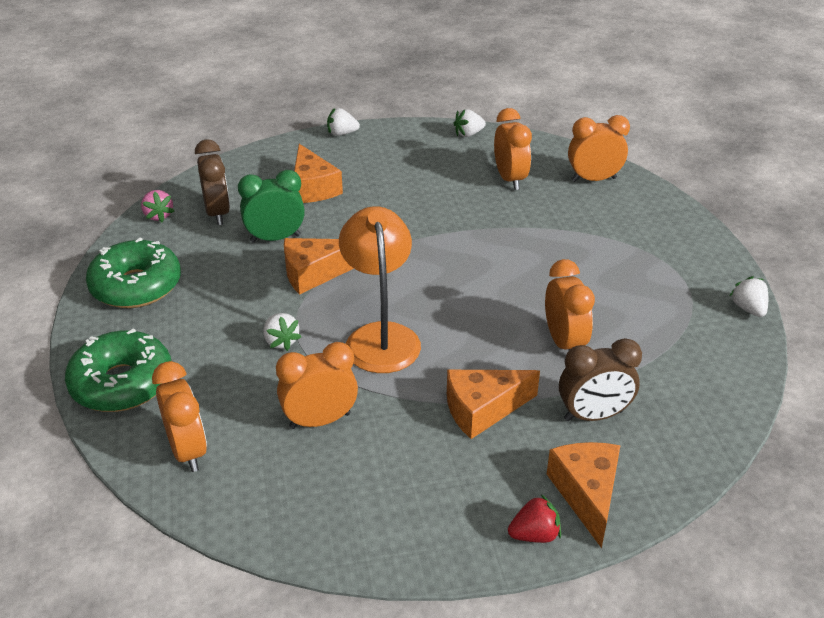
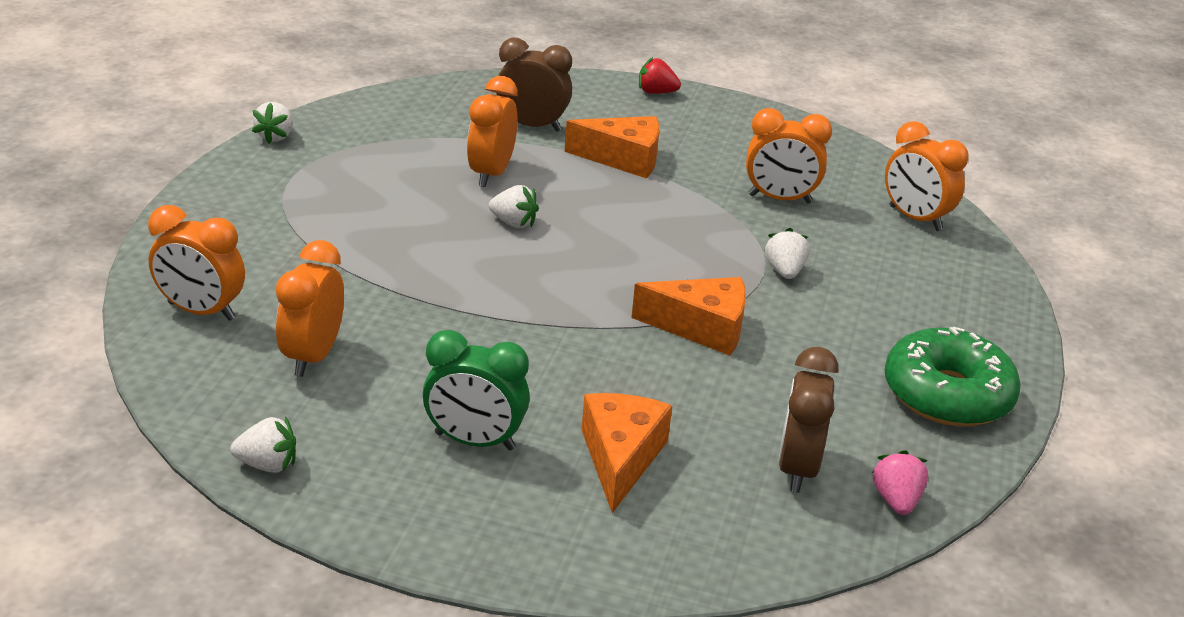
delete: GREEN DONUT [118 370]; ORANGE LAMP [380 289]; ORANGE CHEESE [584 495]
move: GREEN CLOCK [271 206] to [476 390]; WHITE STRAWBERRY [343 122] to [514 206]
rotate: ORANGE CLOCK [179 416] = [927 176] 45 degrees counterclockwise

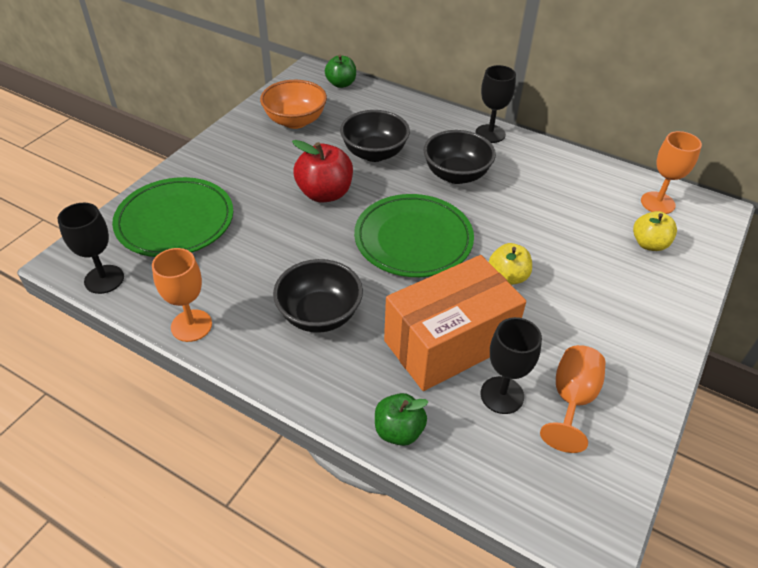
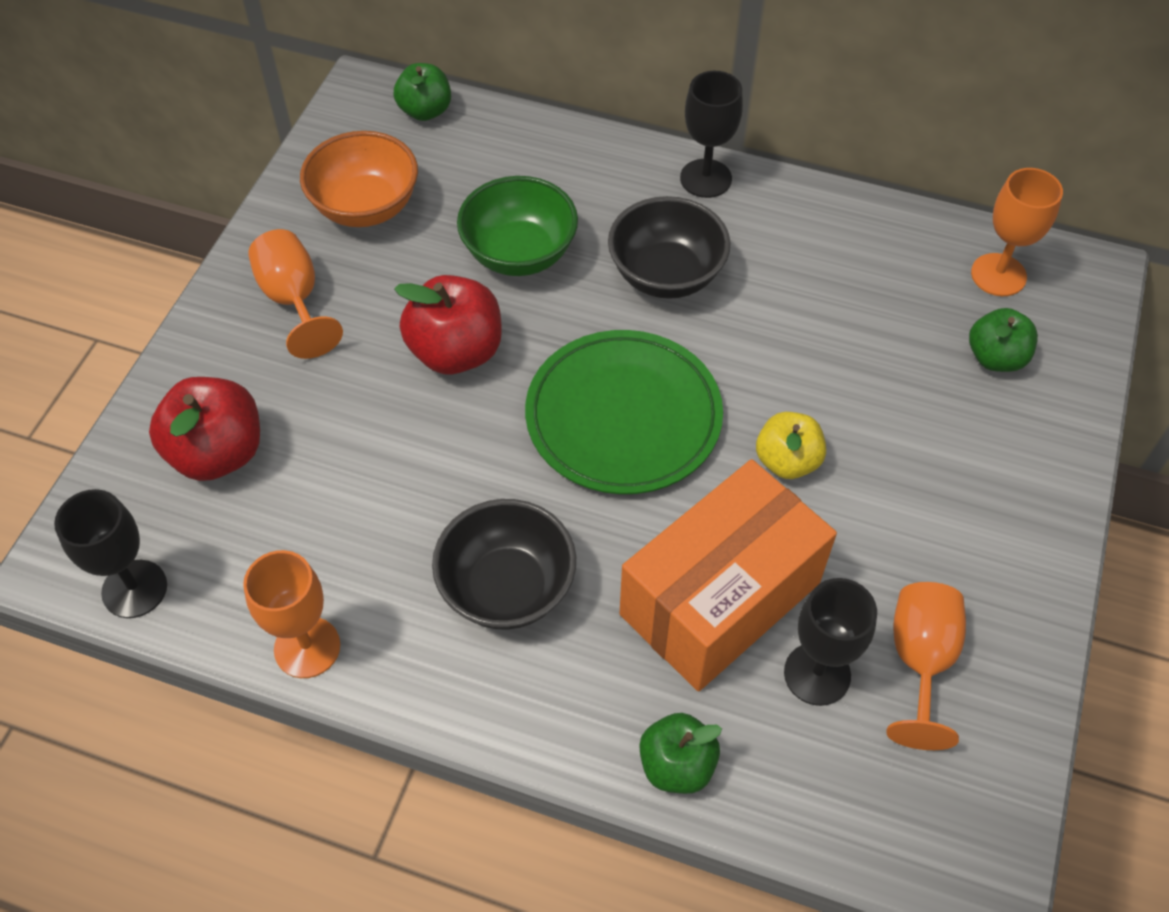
insert: ORANGE GOBLET [295 294]
replace: GREEN PLATE [172 217] to RED APPLE [204 429]
recolor: BLACK BOWL [375 136] to GREEN BOWL [517 226]; YELLOW APPLE [655 231] to GREEN APPLE [1003 340]

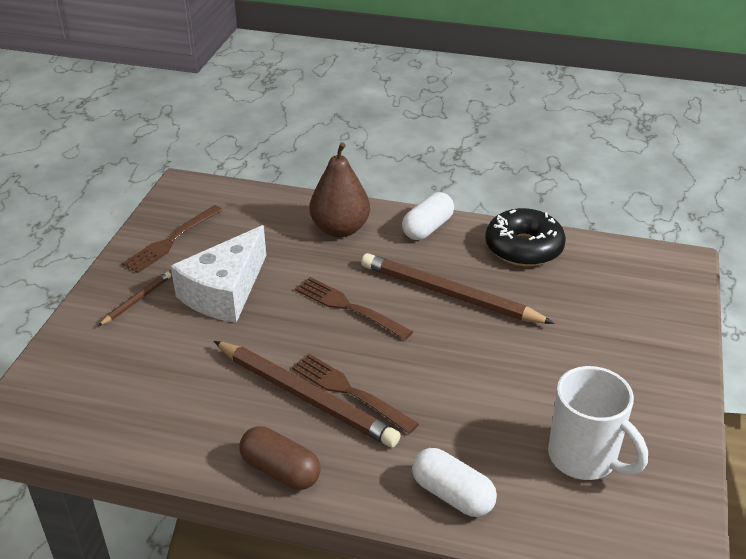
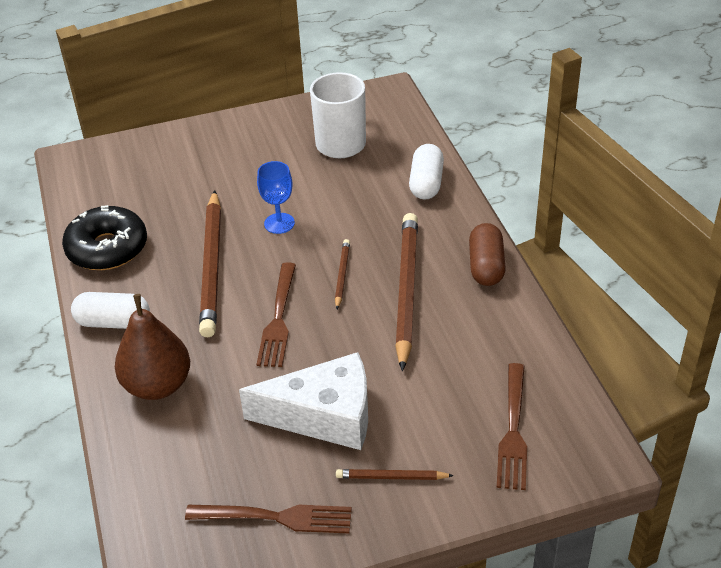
insert: BLUE GOBLET [276 197]; BROWN PENCIL [342 274]
move: BROWN FORK [355 394] to [512 426]

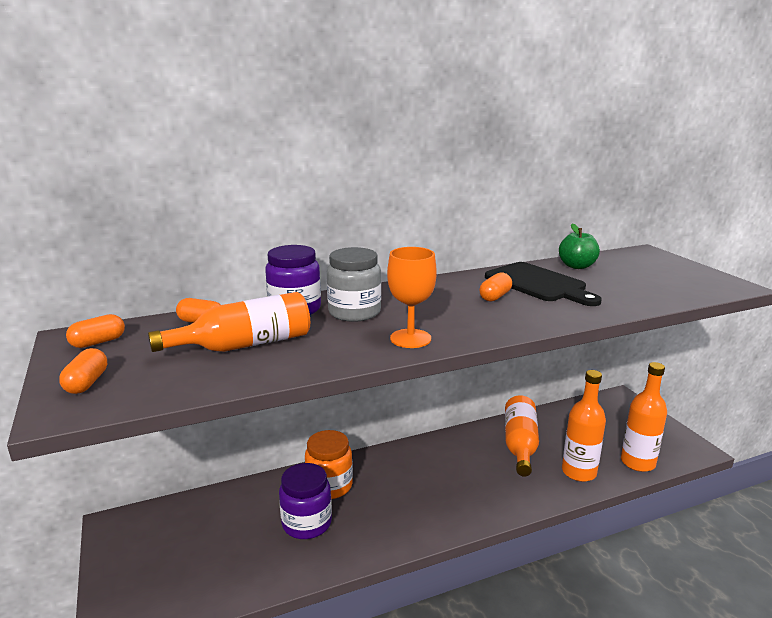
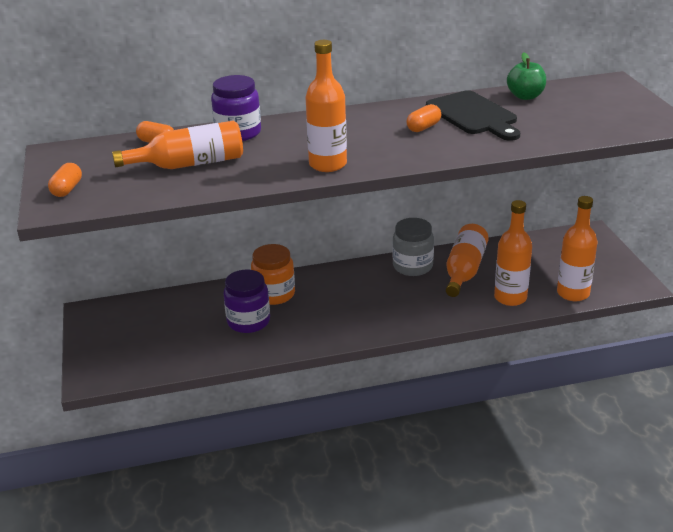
delete: ORANGE CAPSULE [95 331]
move: GREY JAR [354 284] to [413 247]
replace: ORANGE GOBLET [412 297] to ORANGE BOTTLE [326 106]

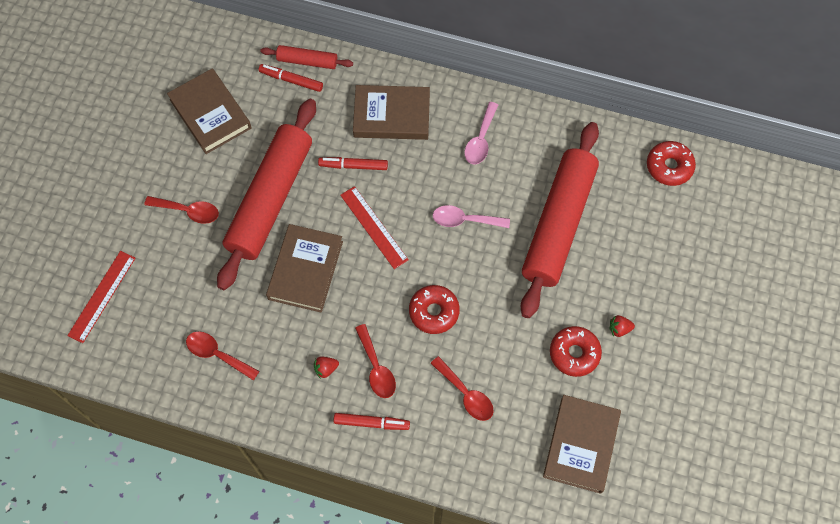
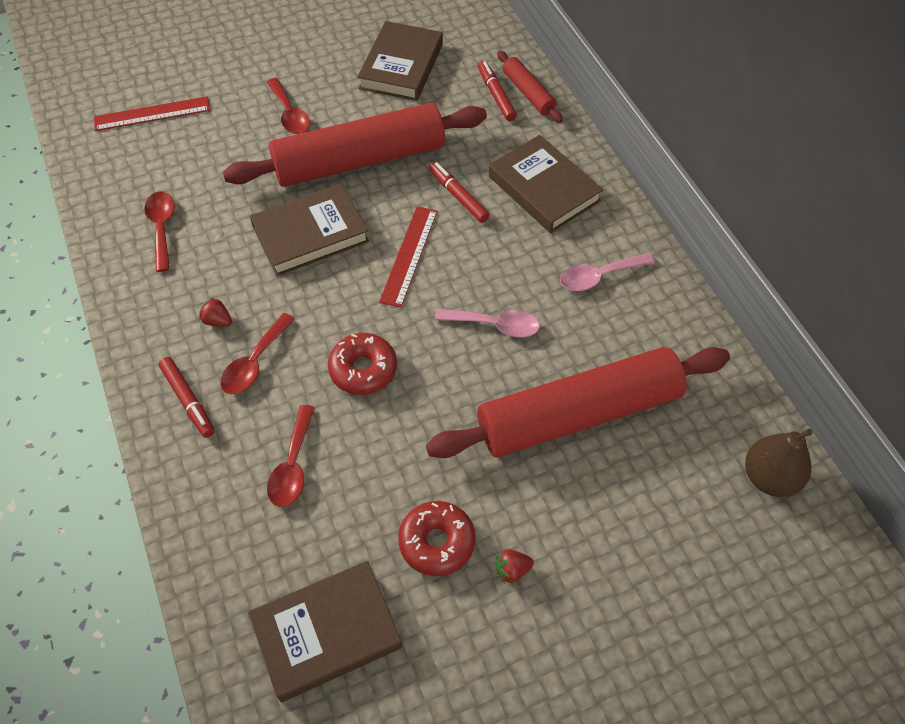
replace: RED DONUT [671 163] to BROWN PEAR [779 463]
rotate: PINK SPOON [471 216] = [487 323] 135 degrees clockwise; RED STRAWBERRY [622 326] = [515 566] 60 degrees counterclockwise

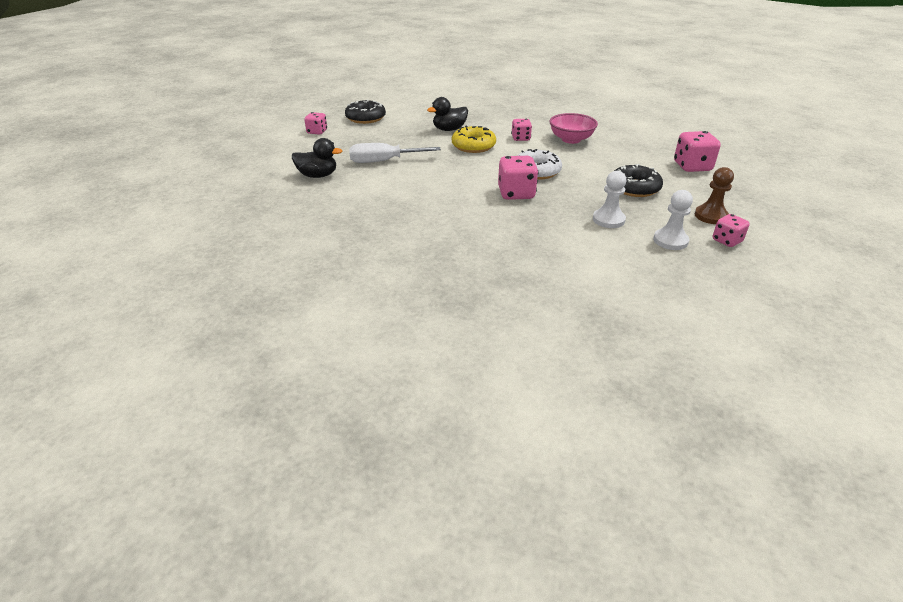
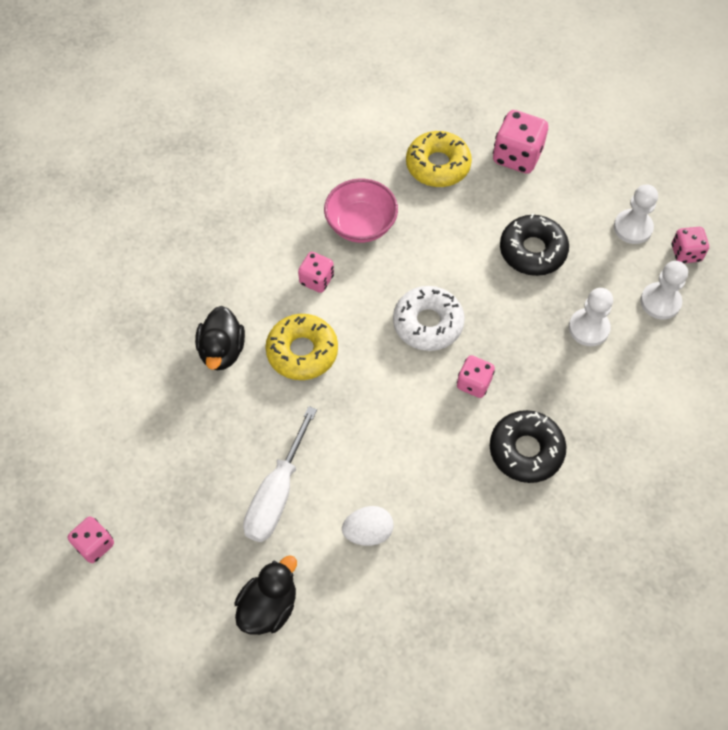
insert: WHITE EGG [368 526]; YELLOW DONUT [439 159]
move: BLACK DONUT [365 112] to [528 446]
recolor: BROWN PAWN [714 195] to WHITE PAWN [636 214]
resize: PINK DICE [518 178] = [476 376] x0.61

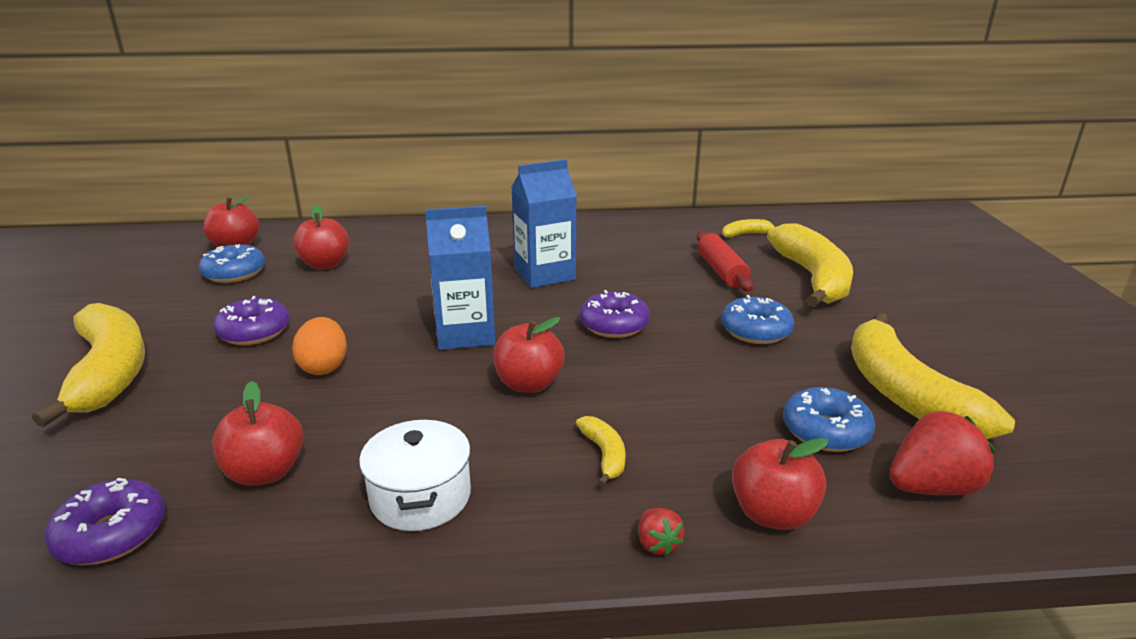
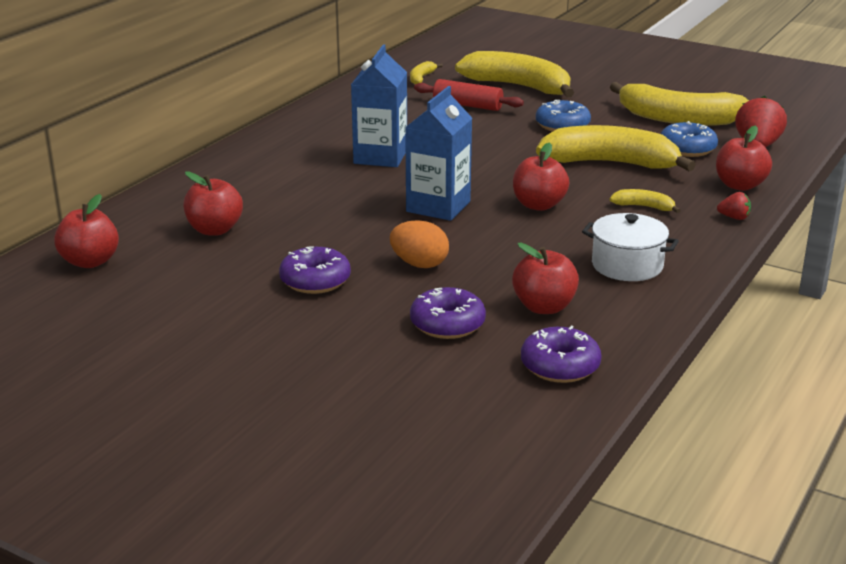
delete: BLUE DONUT [232 263]
move: YELLOW BANANA [88 365] to [616 148]; PURPLE DONUT [615 314] to [448 313]

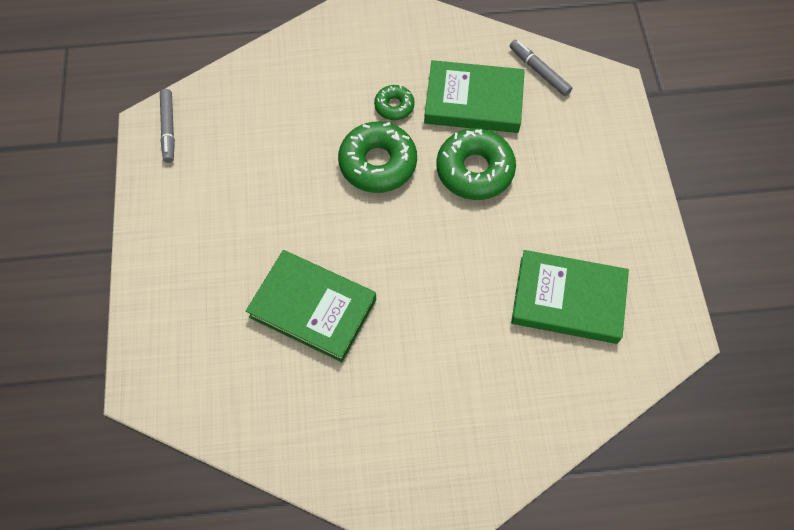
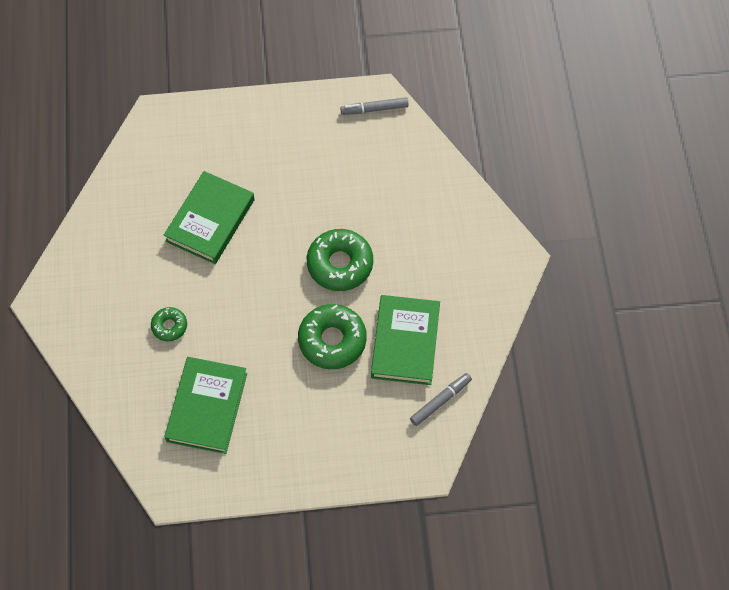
move: GREEN DONUT [394 102] to [169 324]

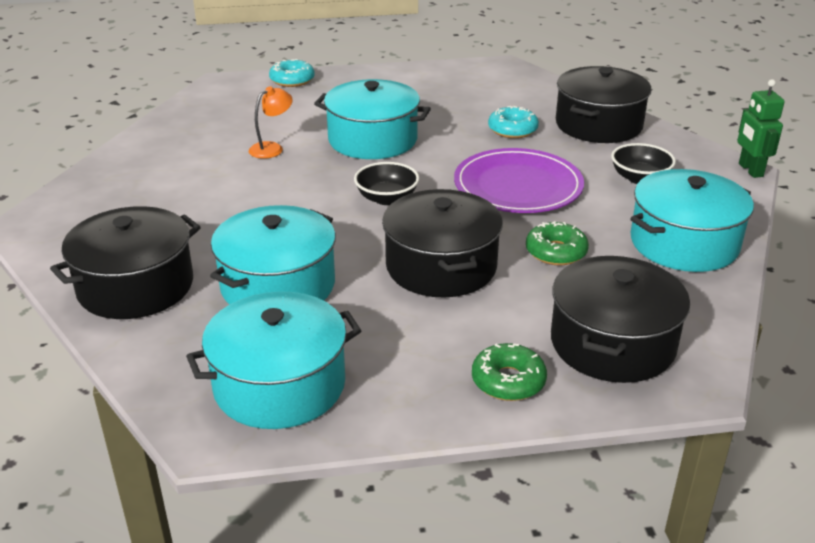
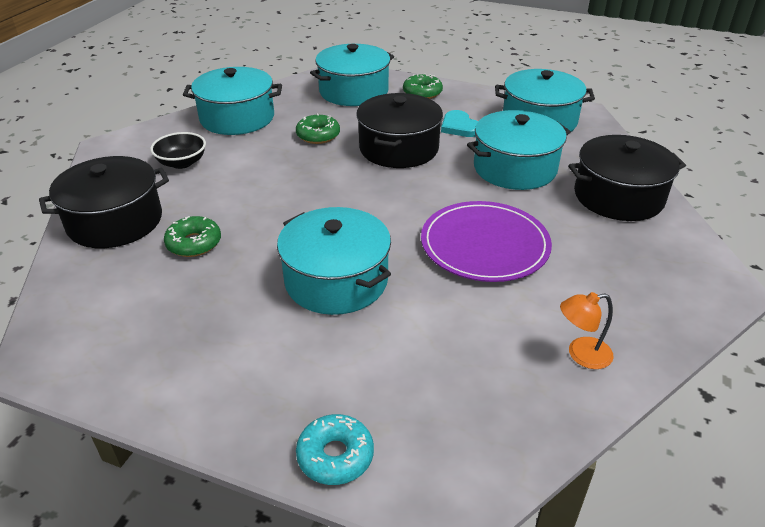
delete: BLACK BOWL [386 183]; GREEN ROBOT [761 128]
insert: TURQUOISE HEART [459 123]
move: ORANGE LAMP [271 122] to [587 330]; PURPLE PLATE [519 180] to [486 241]
recolor: TURQUOISE DONUT [513 121] to GREEN DONUT [192 236]; BLACK POT [620 319] to TURQUOISE POT [352 75]

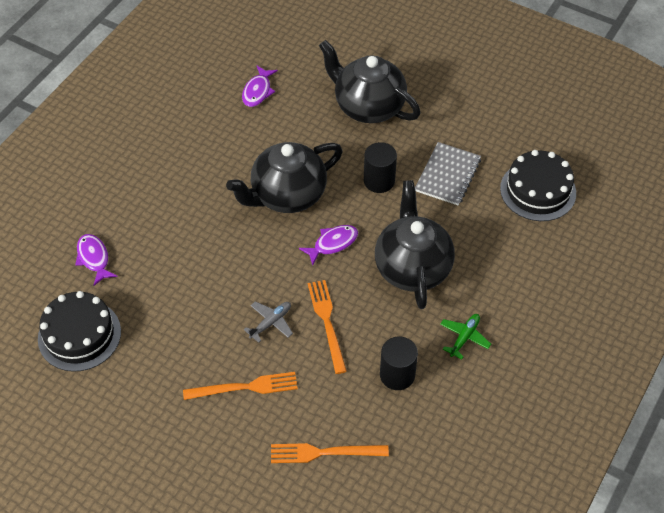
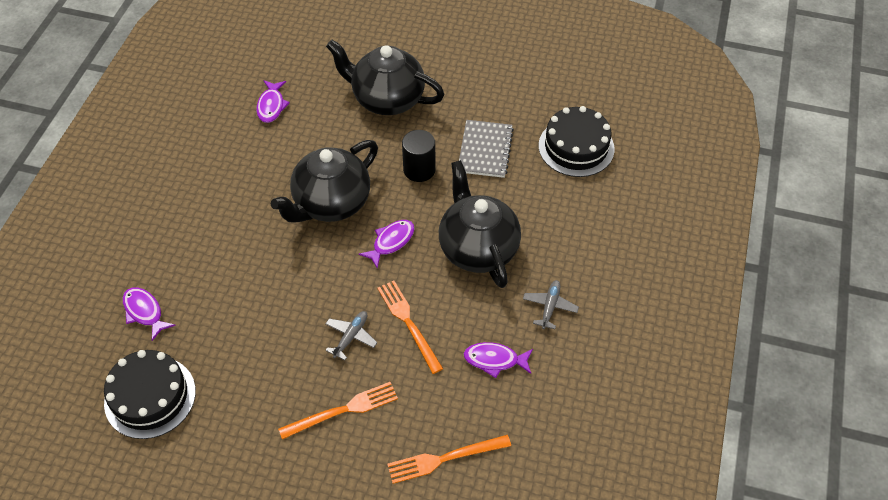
replace: BLACK CYLINDER [399 363] to PURPLE FISH [498 360]
recolor: GREEN PLANE [465 336] to GREY PLANE [551 304]

